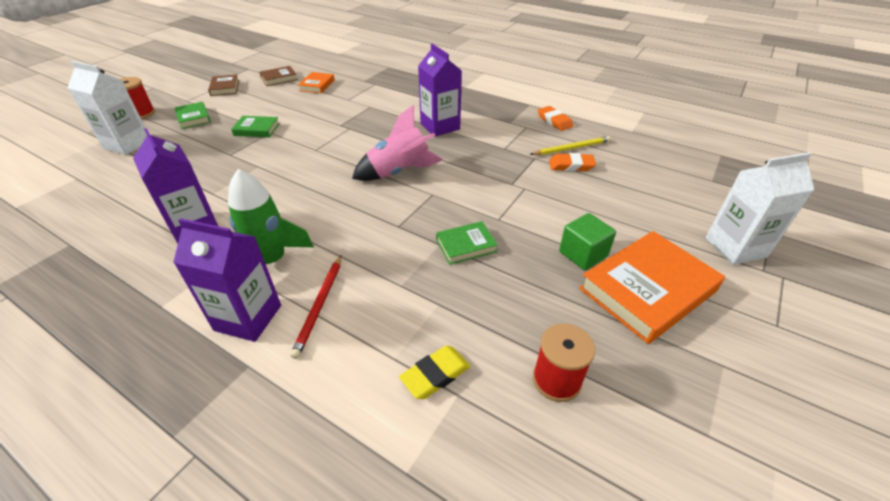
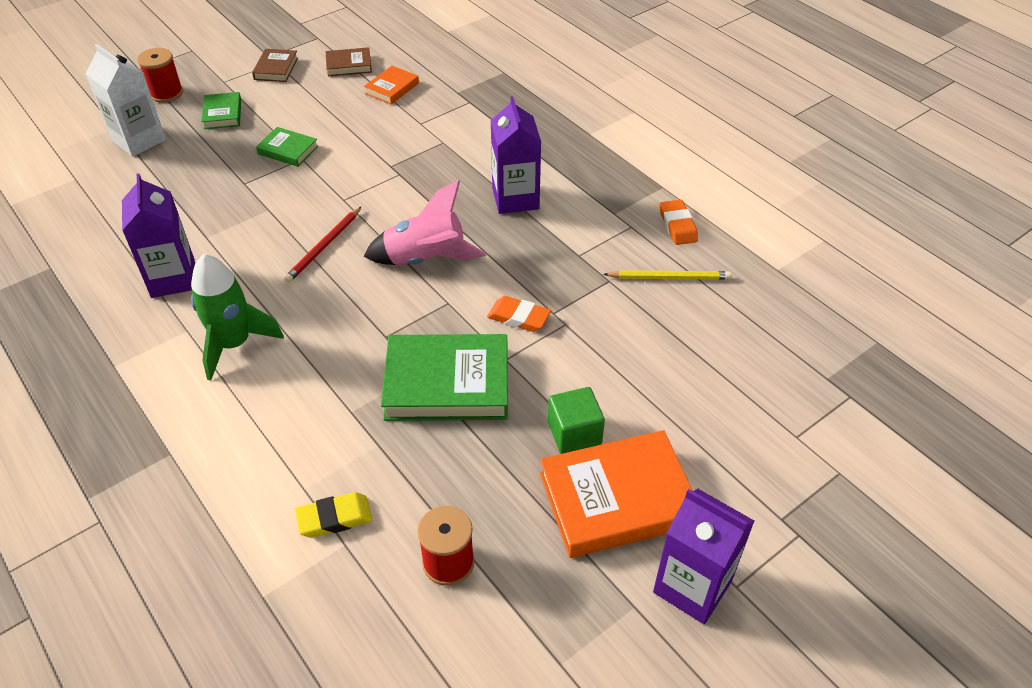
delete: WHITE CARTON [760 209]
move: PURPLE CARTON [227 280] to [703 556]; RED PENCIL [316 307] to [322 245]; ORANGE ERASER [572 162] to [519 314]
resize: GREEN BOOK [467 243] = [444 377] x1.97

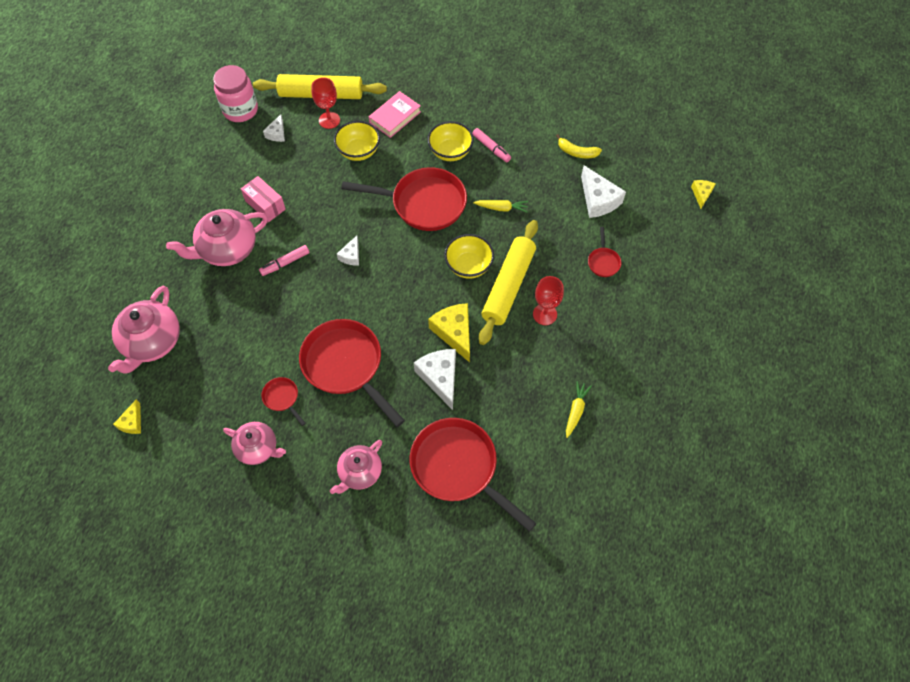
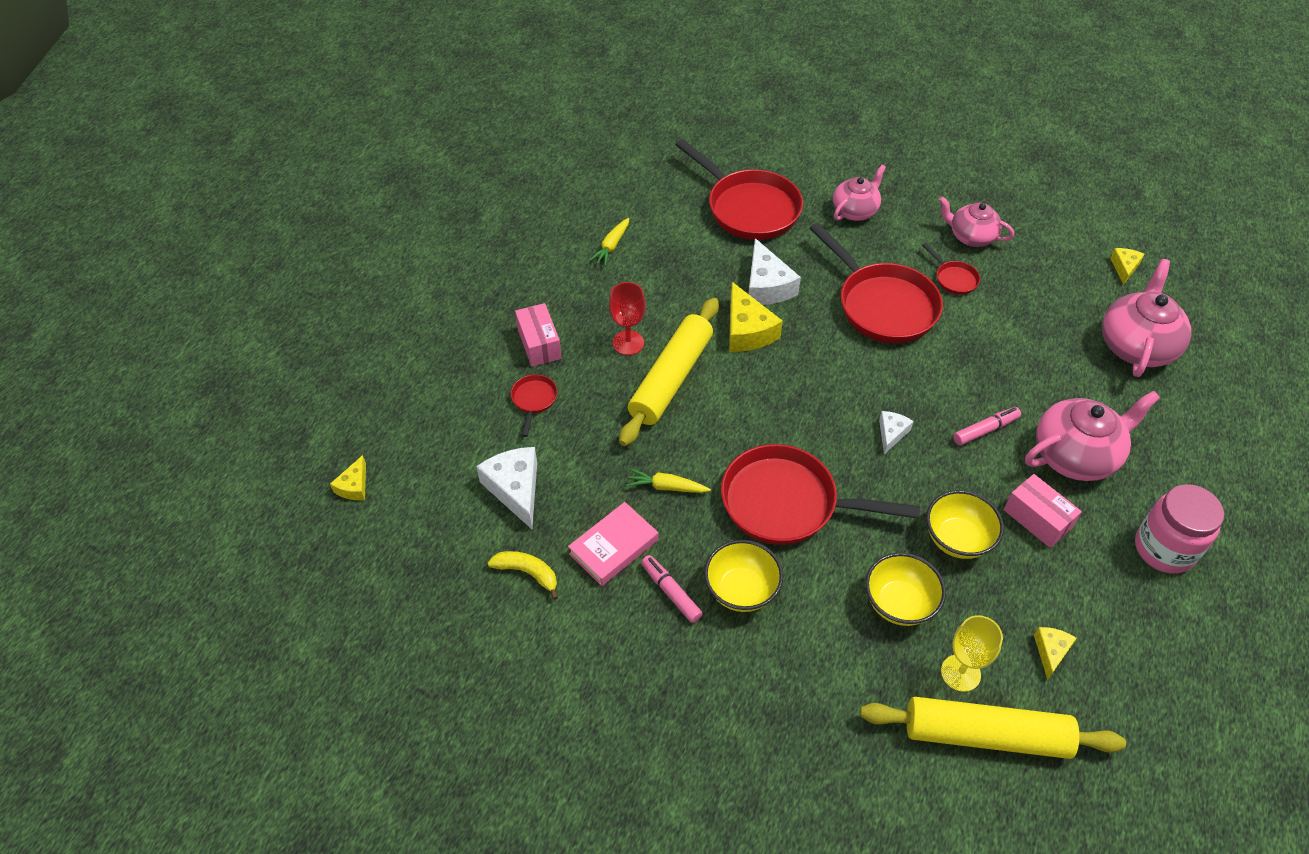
insert: PINK BOX [538 335]
move: PINK JAR [235 93] to [1179 529]; PINK BOOK [395 114] to [613 544]; YELLOW BOWL [469 256] to [965 524]
recolor: WHITE CHEESE [274 128] to YELLOW CHEESE [1055 653]; RED GOBLET [325 103] to YELLOW GOBLET [972 653]

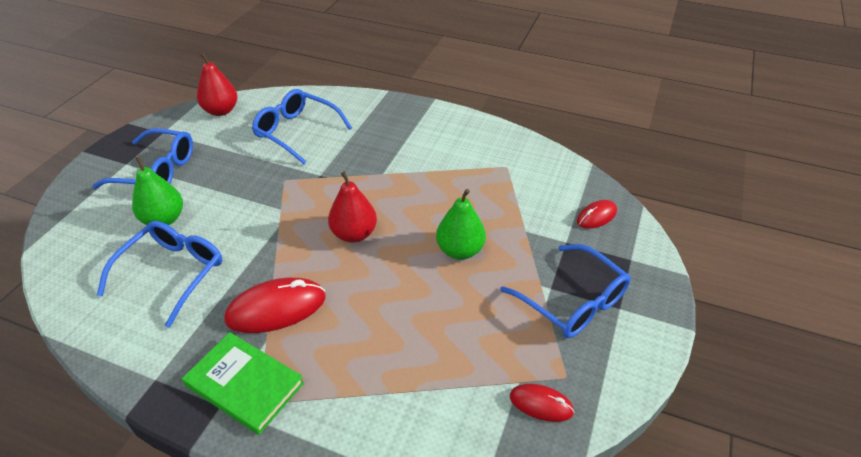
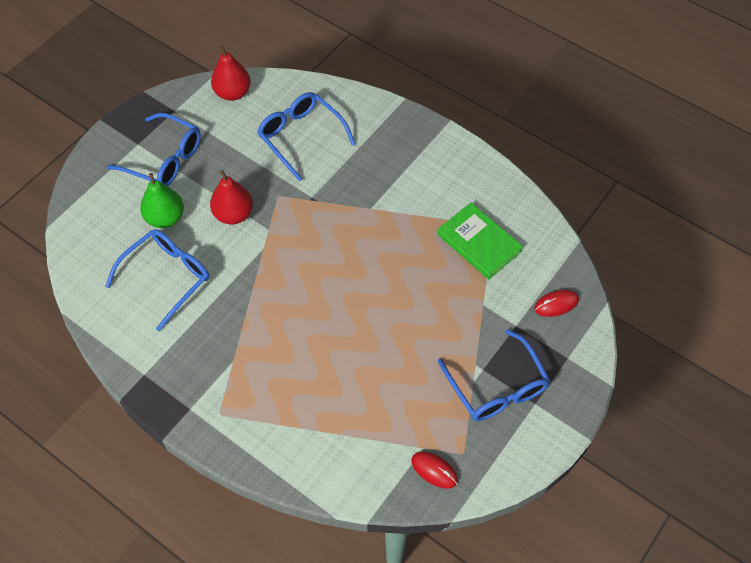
delete: RED MOUSE [275 305]; GREEN PEAR [461 224]
move: GREEN BOOK [243 383] to [480 240]; RED PEAR [352 207] to [231 197]

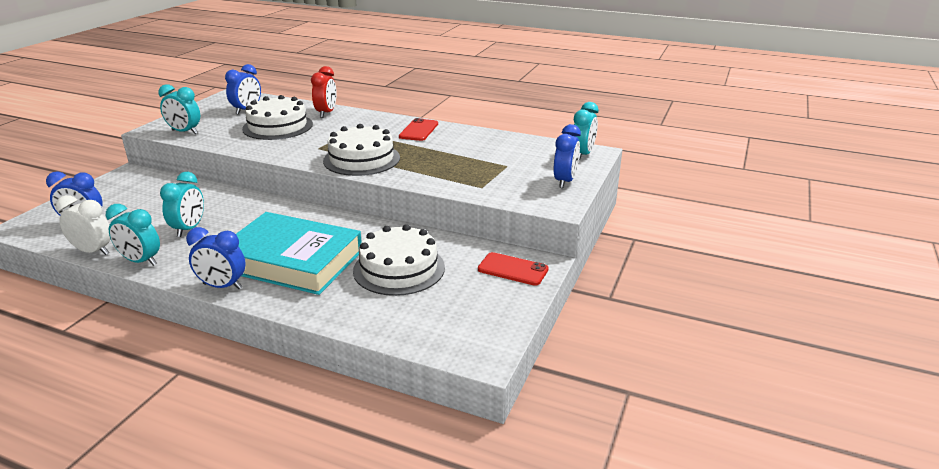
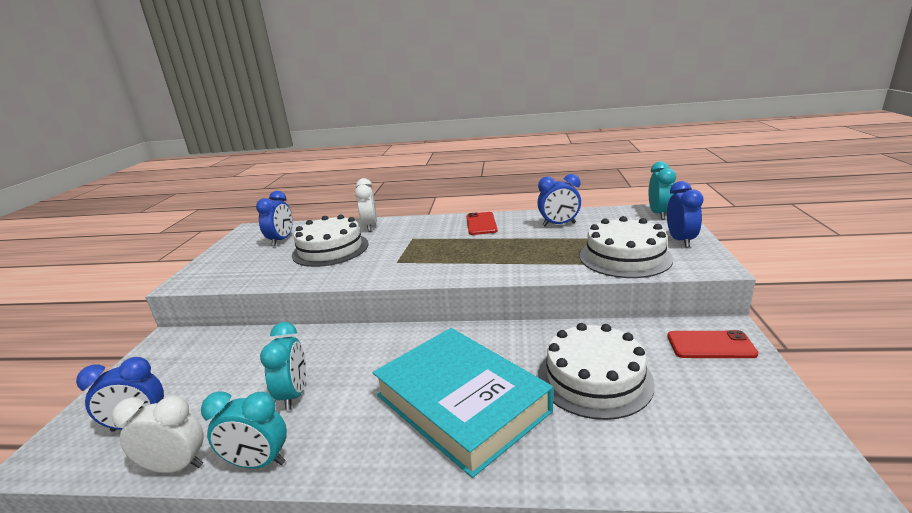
delete: TURQUOISE CLOCK [179 109]
move: BLUE CLOCK [216 258] to [559 200]; WHITE CAKE [361 150] to [626 247]
recolor: RED CLOCK [324 92] to WHITE CLOCK [366 205]
rotate: TURQUOISE BOOK [299 253] = [463 403] 45 degrees clockwise

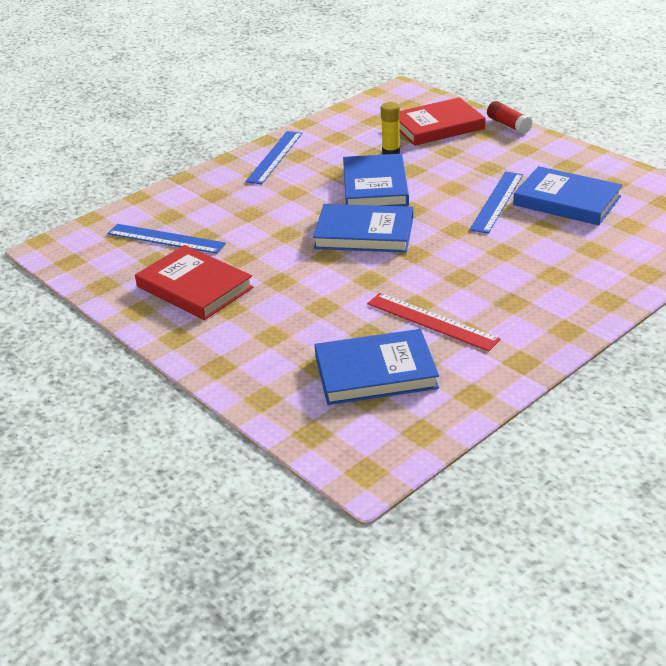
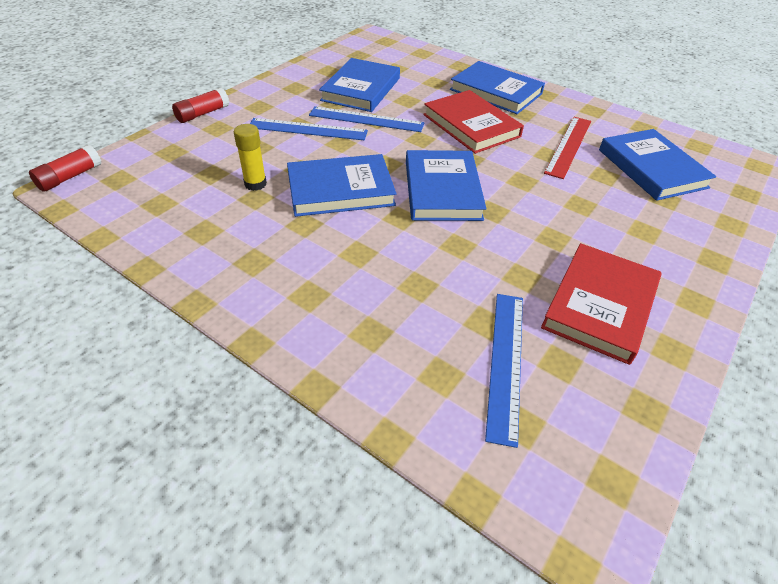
insert: RED GLUE STICK [65 168]; BLUE BOOK [497 87]
move: BLUE RULER [273 157] to [309 129]; RED BOOK [442 121] to [473 122]

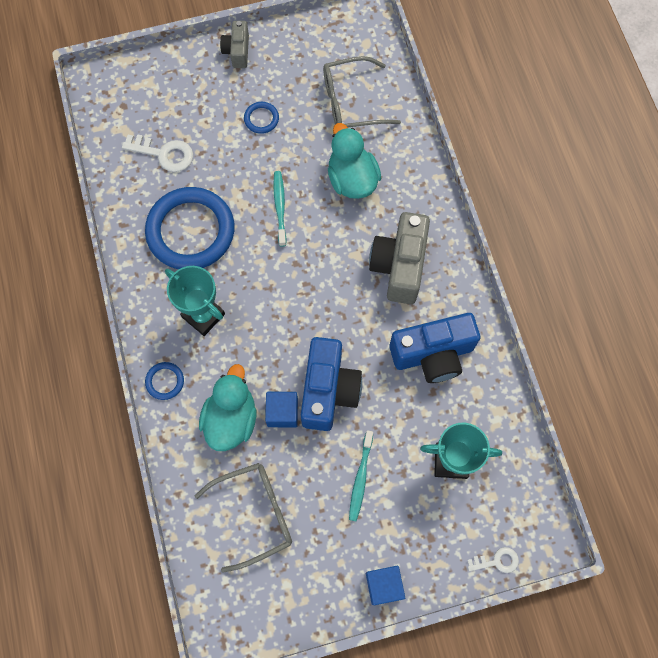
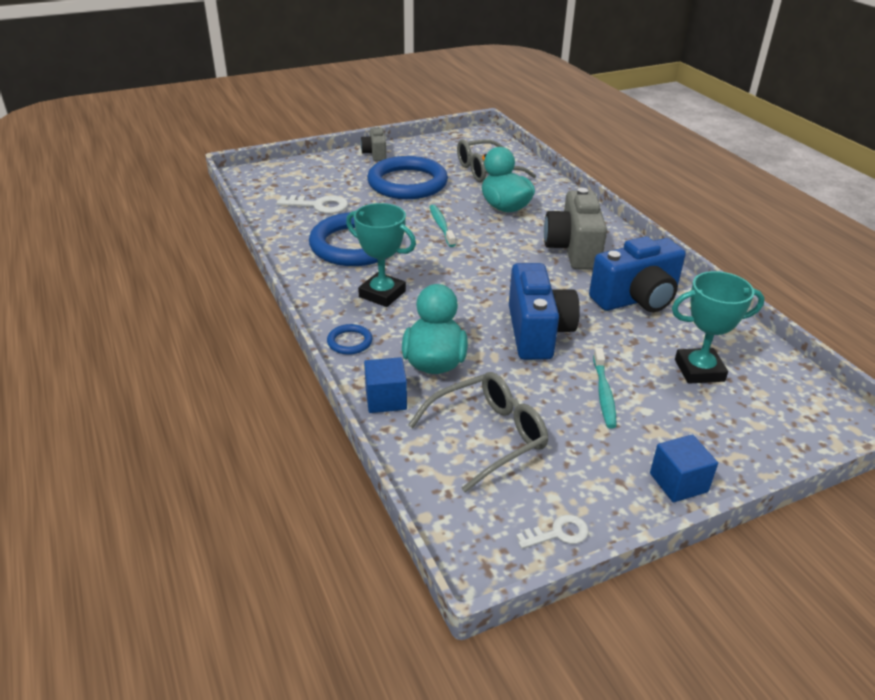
move: BLUE CUBE [281 410] to [385 385]; WHITE KEY [493 560] to [552 532]
resize: BLUE RING [261 118] = [407 177] x2.41

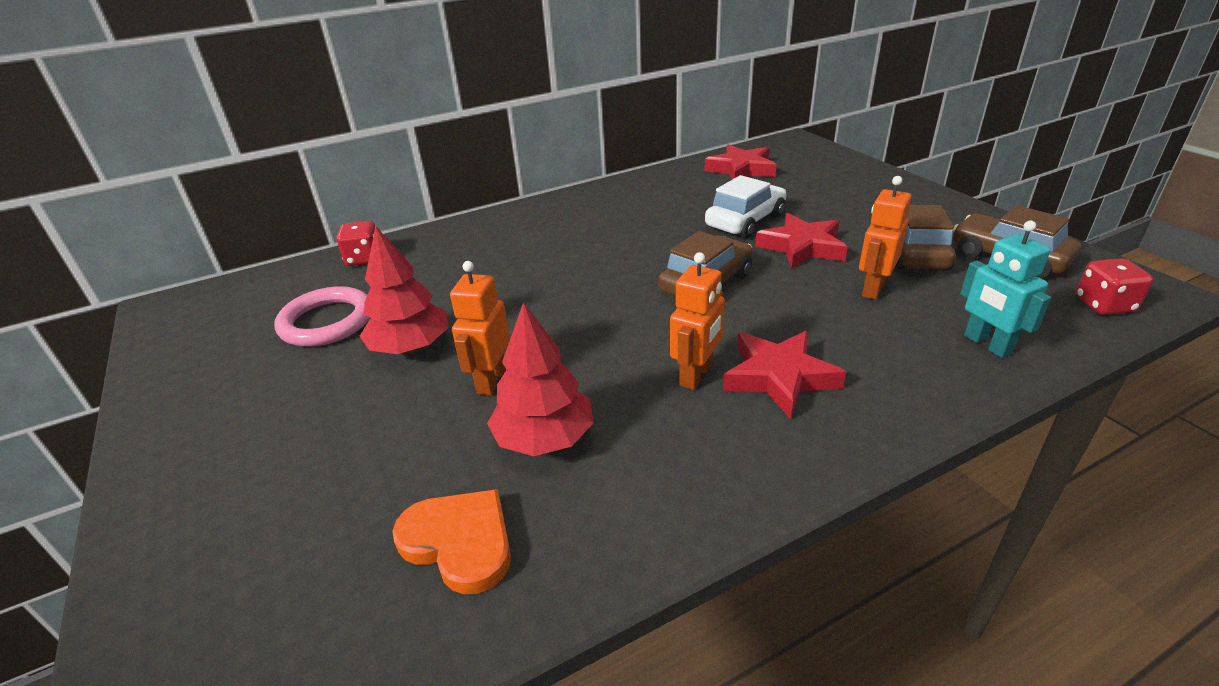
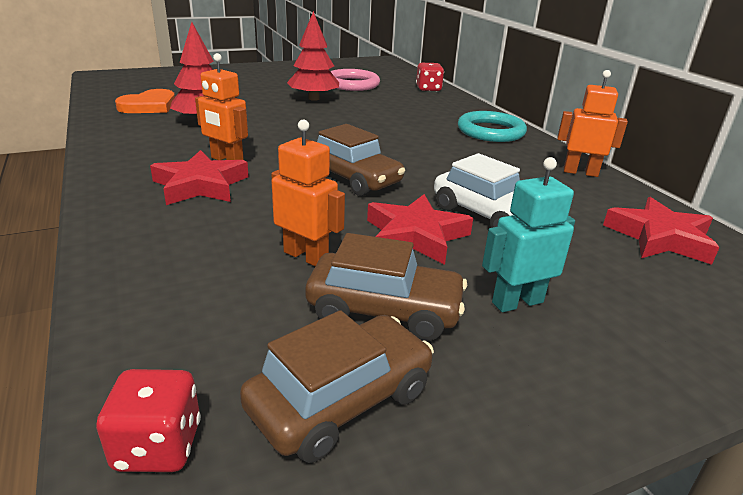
insert: TURQUOISE RING [492 126]
move: ORANGE ROBOT [480 328] to [592 123]; TURQUOISE ROBOT [1005 289] to [528 234]

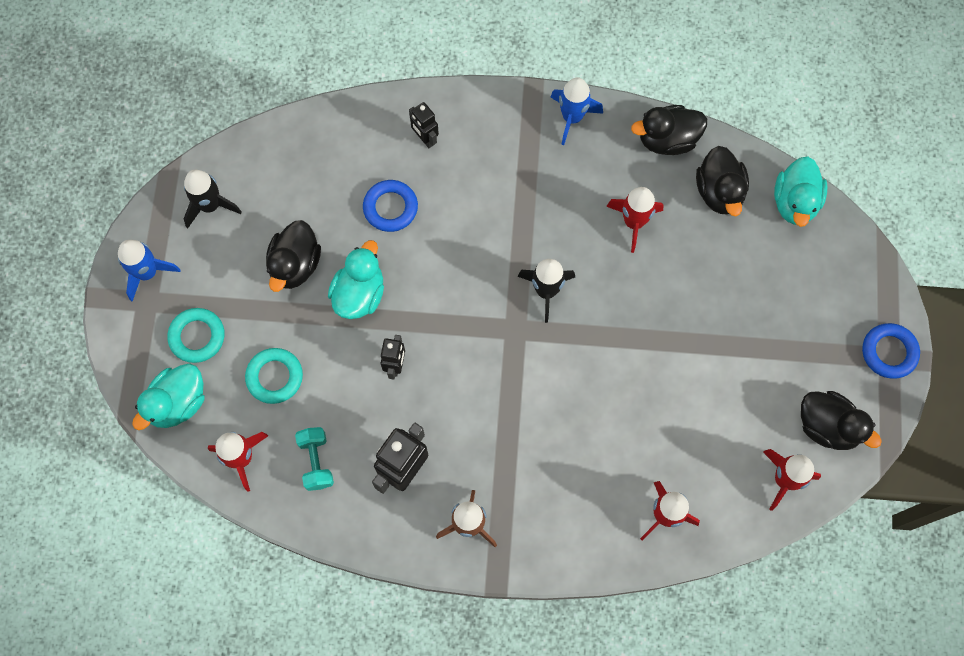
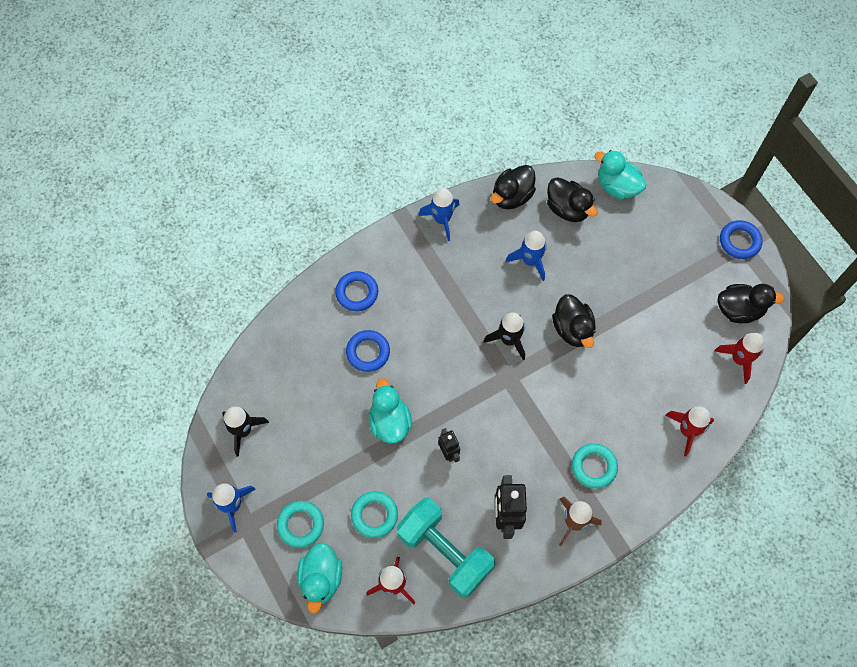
insert: TURQUOISE RING [595 465]
move: BLACK DUCK [293 256] to [574 321]
replace: BLACK ROBOT [424 125] to BLUE RING [356 291]
recolor: RED ROCKET [635 220] to BLUE ROCKET [526 256]
rotate: TURQUOISE DUCK [801 191] = [620 174] 150 degrees clockwise
resize: TURQUOISE DUMBBELL [314 459] = [446 548] x2.02

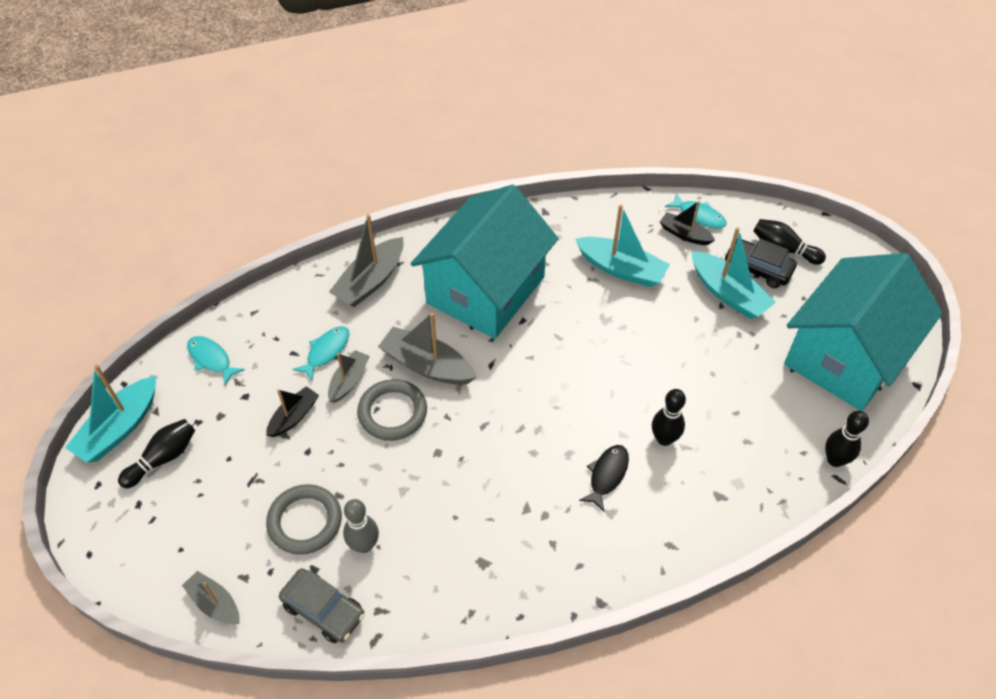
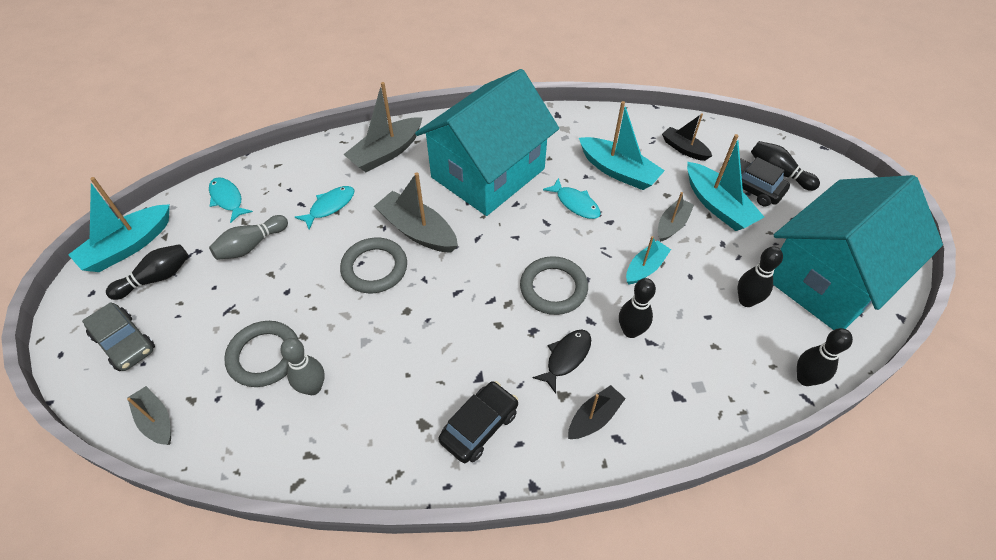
insert: GREY BOWLING PIN [248 237]; BLACK CAR [478 422]; GREY RING [554 285]; TURQUOISE BOAT [648 260]; BLACK BOWLING PIN [760 276]
move: BLACK BOAT [292 411] to [597 412]; GREY CAR [322 605] to [118 336]; GREY BOAT [349 376] to [676 217]; TURQUOISE FISH [696 211] to [572 198]

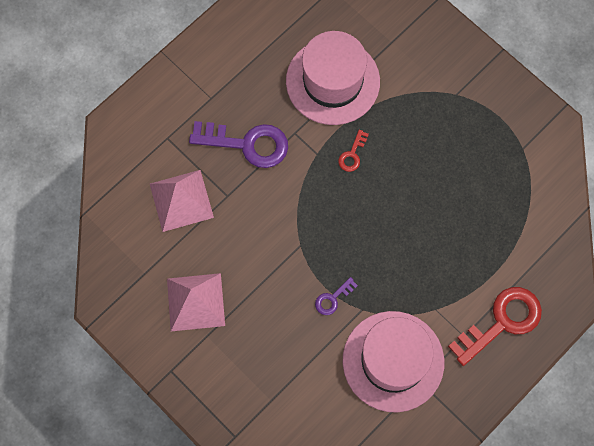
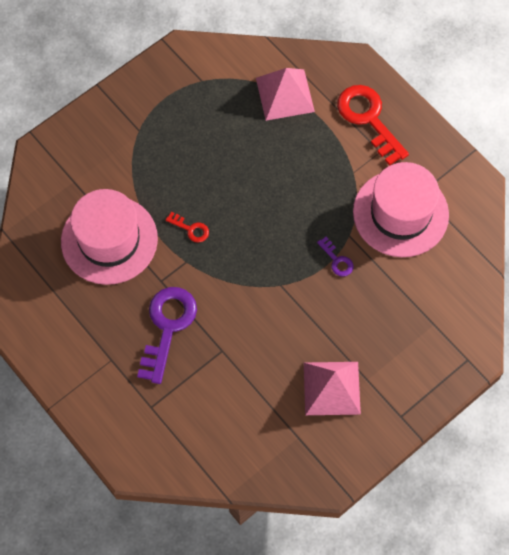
move: PINK PYRAMID [182 201] to [285 94]

